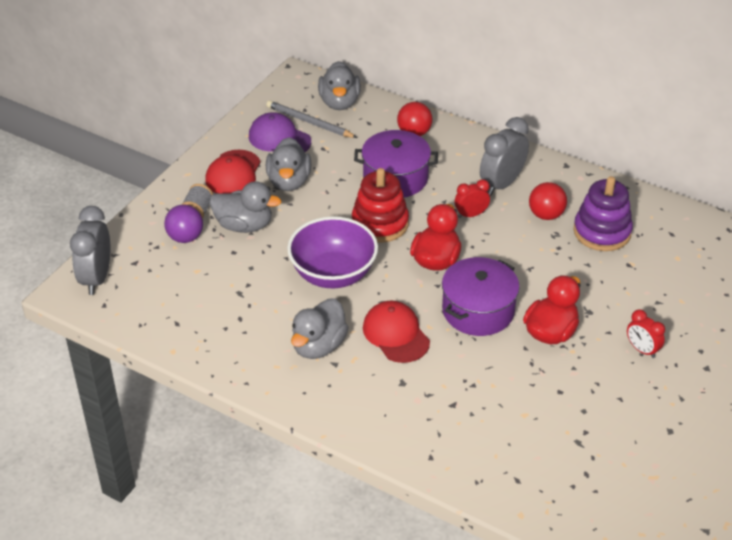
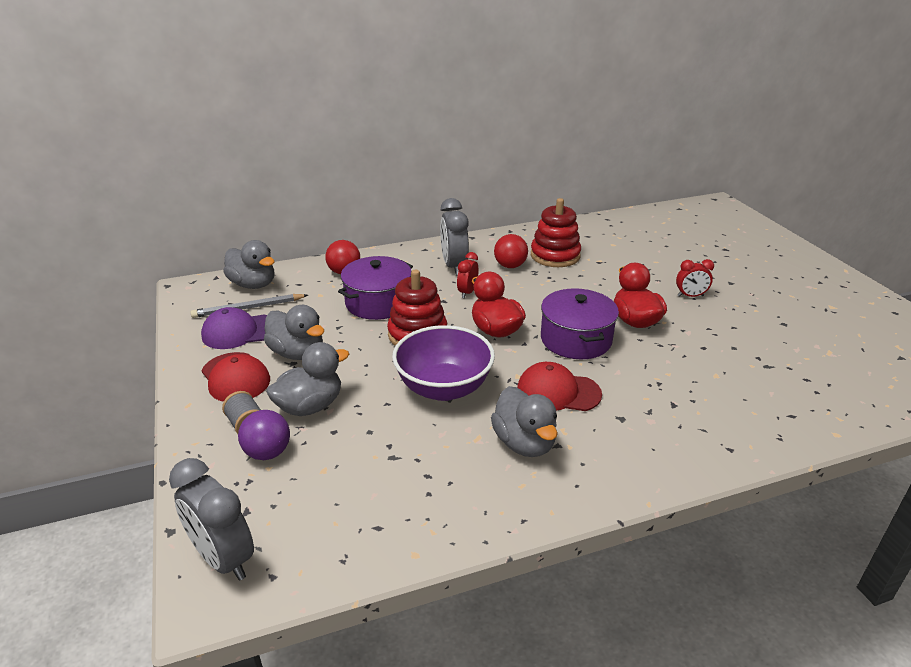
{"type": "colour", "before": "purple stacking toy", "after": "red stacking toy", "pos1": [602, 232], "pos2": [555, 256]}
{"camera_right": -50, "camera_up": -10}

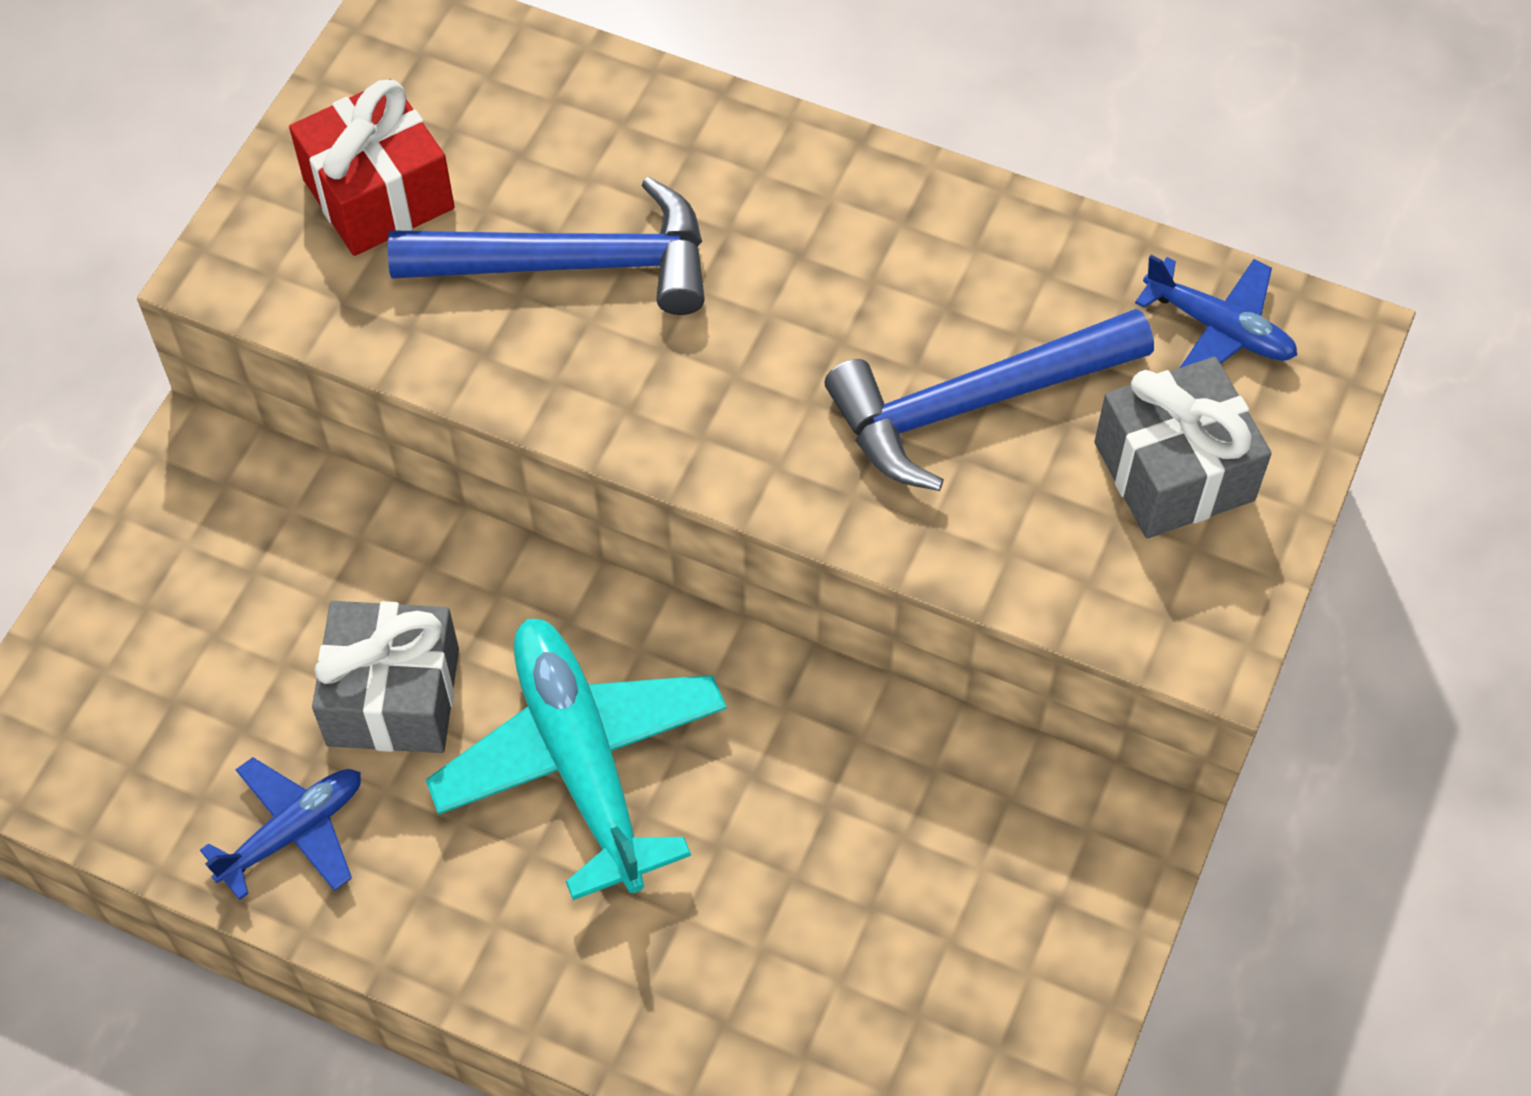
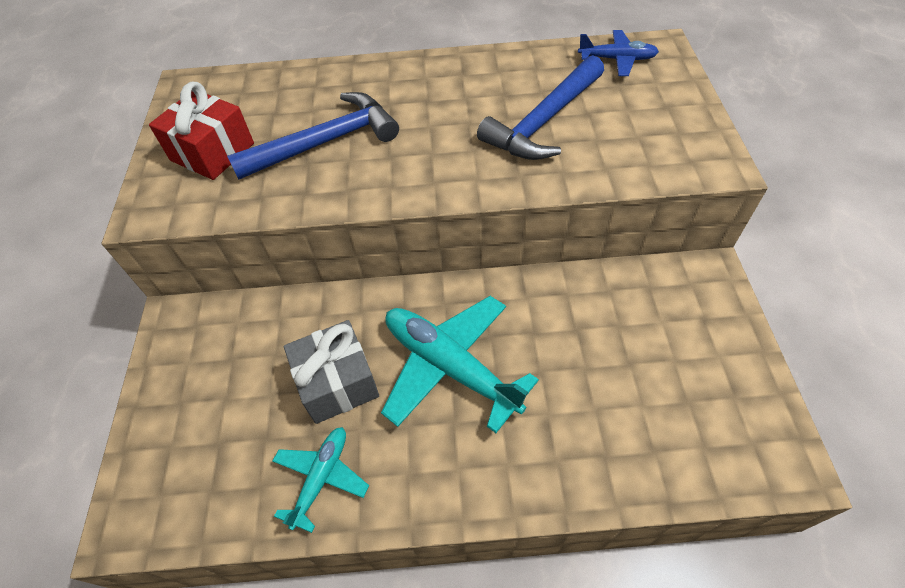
{"type": "colour", "before": "blue plane", "after": "turquoise plane", "pos1": [293, 832], "pos2": [321, 478]}
{"type": "missing", "before": "grey gift", "pos1": [1174, 471]}
{"camera_right": -25, "camera_up": -5}

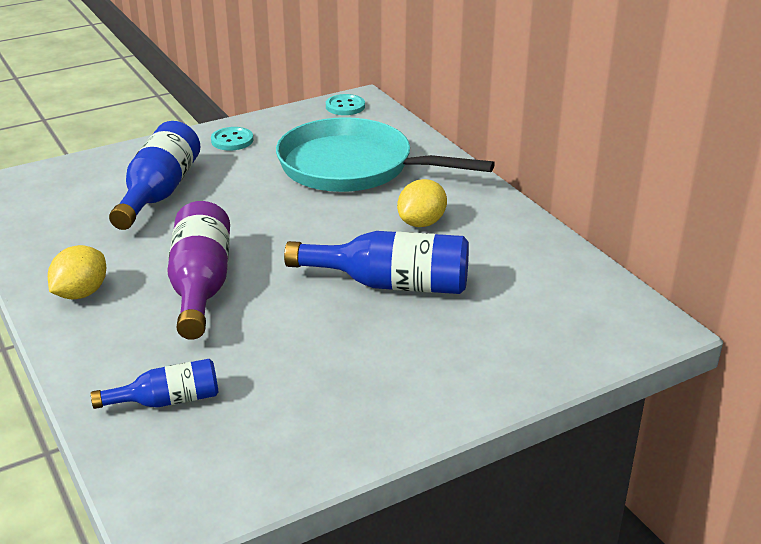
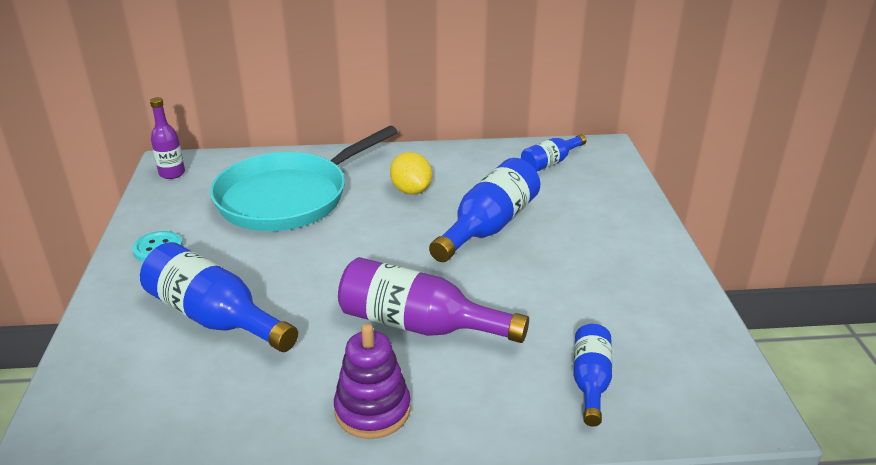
{"type": "exchanged", "before": "turquoise button", "after": "purple bottle", "pos1": [345, 106], "pos2": [172, 173]}
{"type": "exchanged", "before": "yellow lemon", "after": "purple stacking toy", "pos1": [81, 293], "pos2": [372, 410]}
{"type": "appeared", "after": "blue bottle", "pos2": [550, 163]}
{"camera_right": -65, "camera_up": 0}

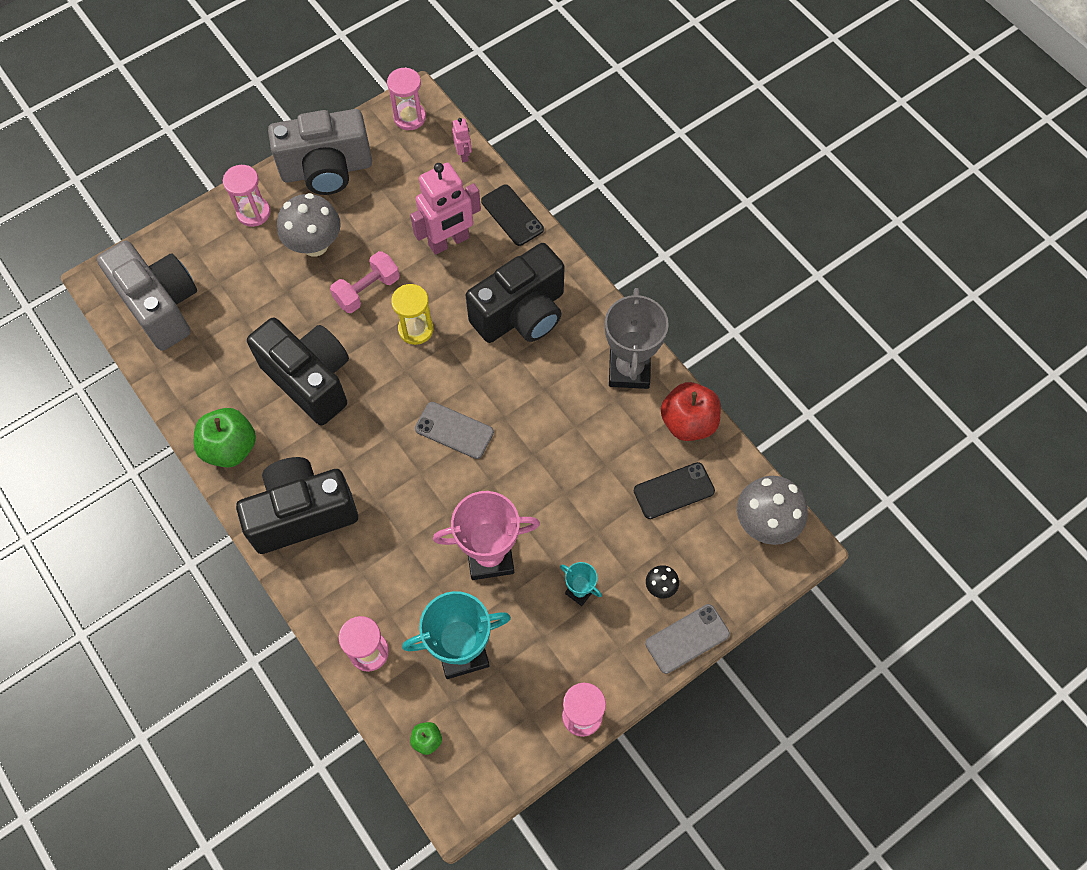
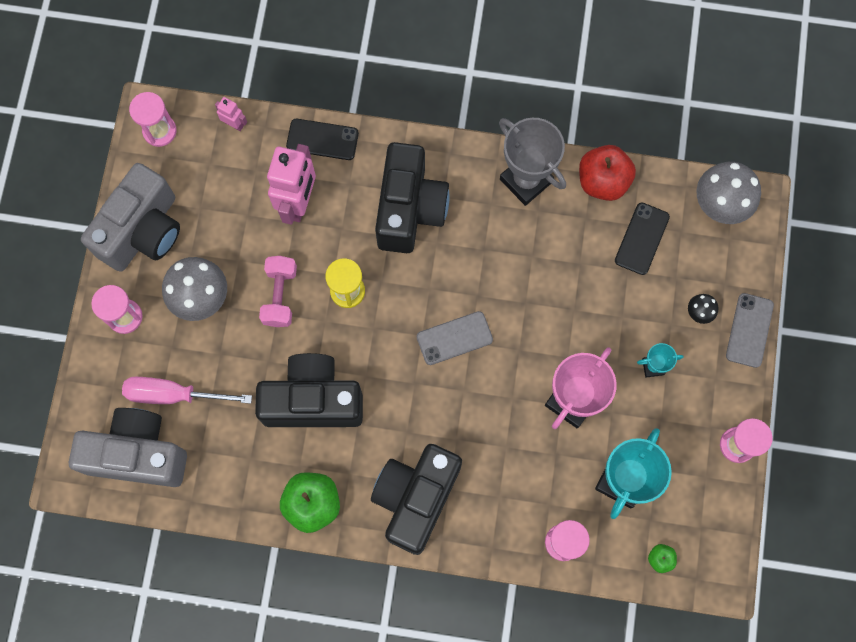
{"type": "appeared", "after": "pink screwdriver", "pos2": [173, 394]}
{"camera_right": -45, "camera_up": 10}

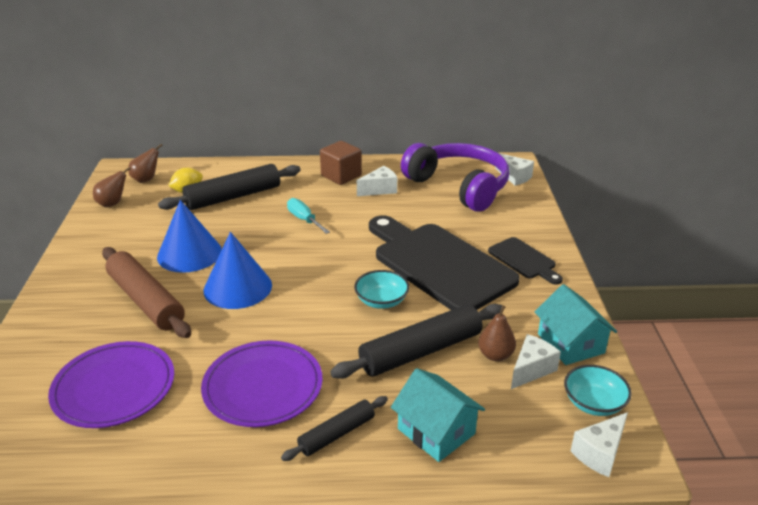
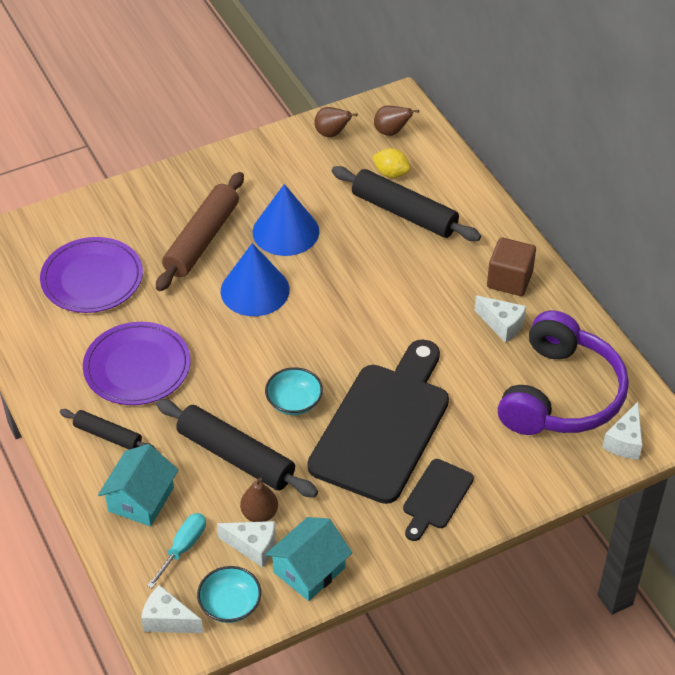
{"type": "relocated", "before": "turquoise screwdriver", "pos1": [304, 219], "pos2": [183, 547]}
{"camera_right": 65, "camera_up": 15}

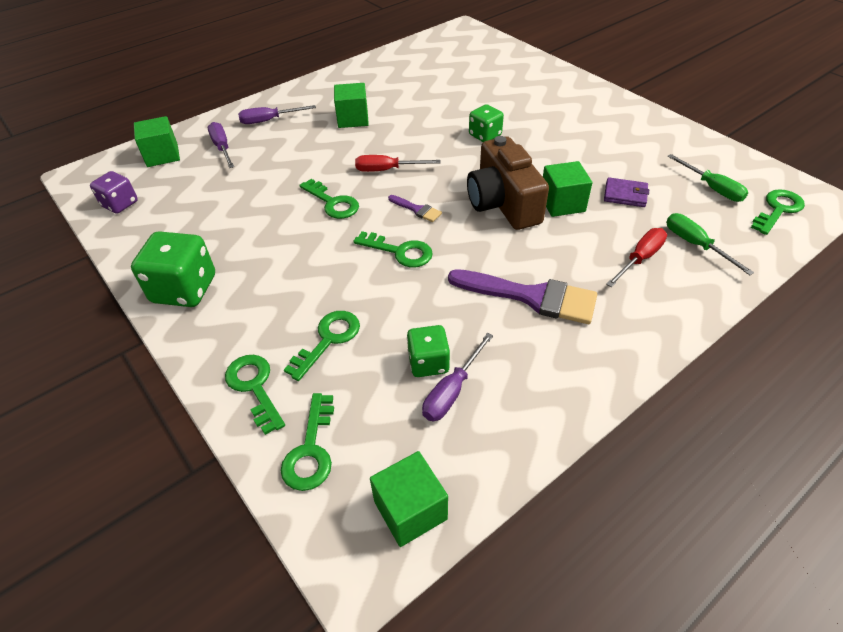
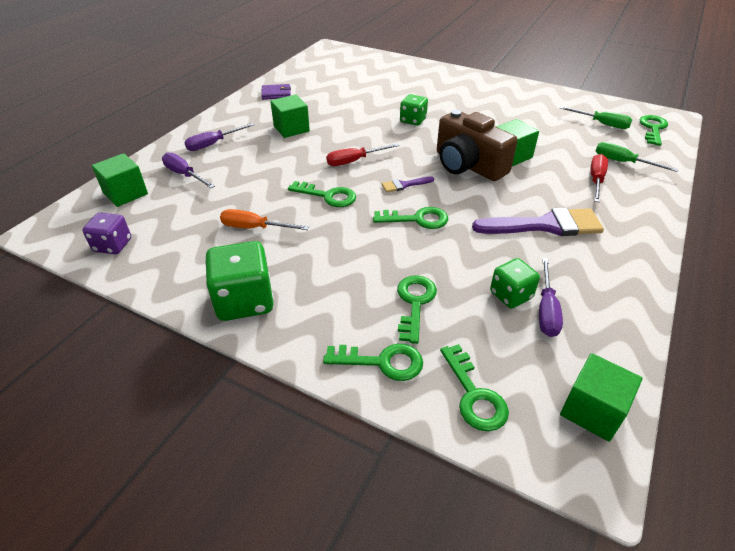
{"type": "appeared", "after": "orange screwdriver", "pos2": [254, 228]}
{"type": "relocated", "before": "purple wallet", "pos1": [625, 195], "pos2": [276, 94]}
{"type": "spun", "before": "green key", "pos1": [254, 387], "pos2": [382, 362], "turn": 150}
{"type": "spun", "before": "purple brush", "pos1": [417, 209], "pos2": [404, 185], "turn": 150}
{"camera_right": -25, "camera_up": -5}

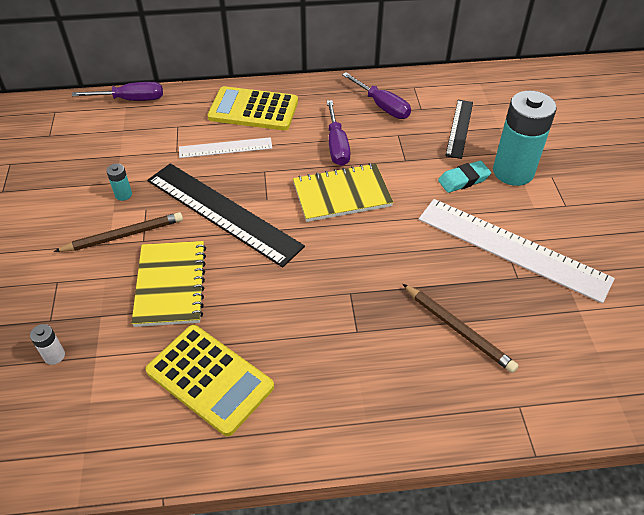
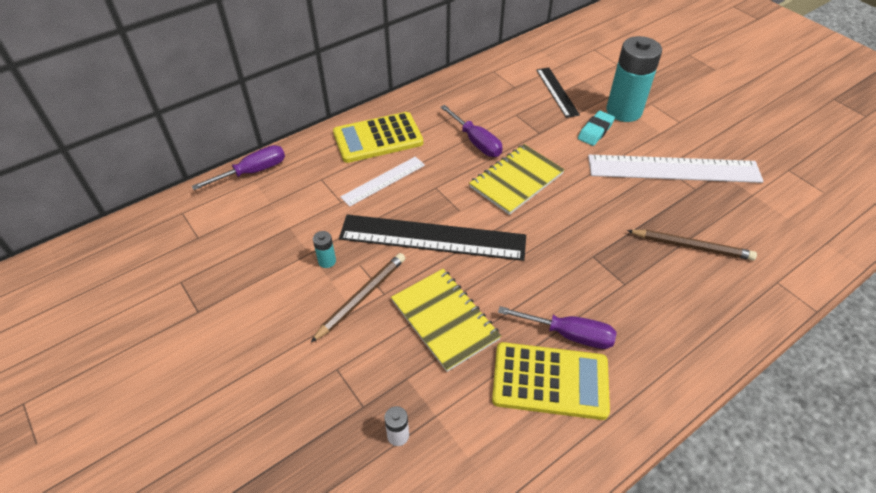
{"type": "relocated", "before": "purple screwdriver", "pos1": [382, 106], "pos2": [568, 334]}
{"camera_right": -30, "camera_up": 0}

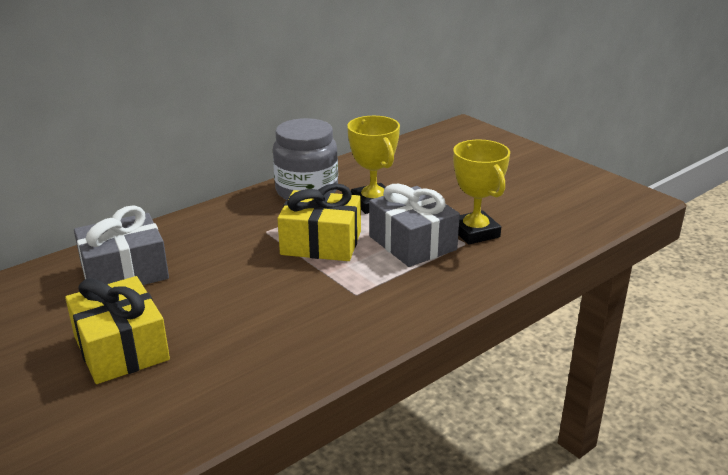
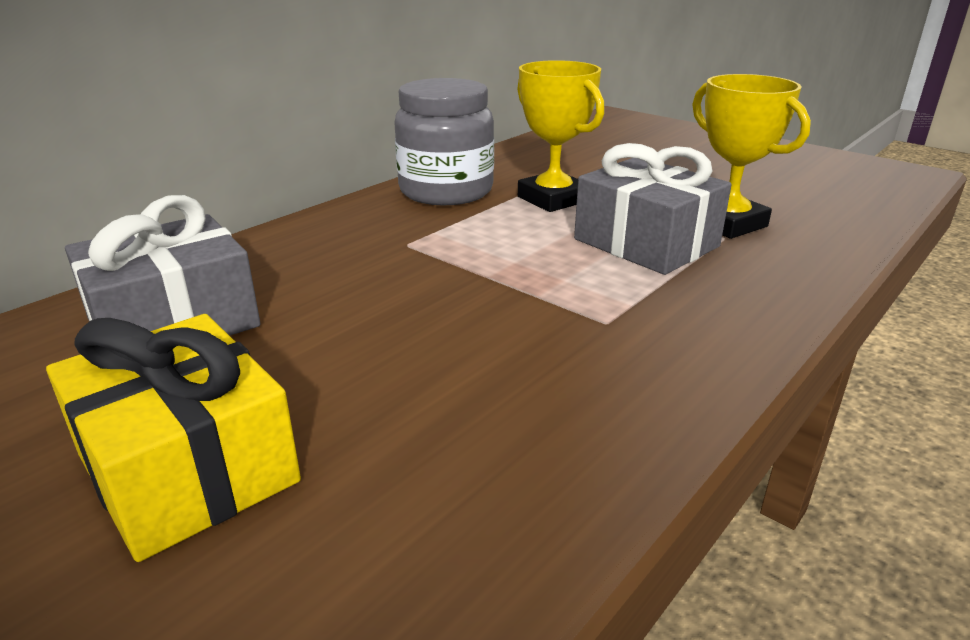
{"type": "missing", "before": "yellow gift", "pos1": [321, 243]}
{"camera_right": -10, "camera_up": 0}

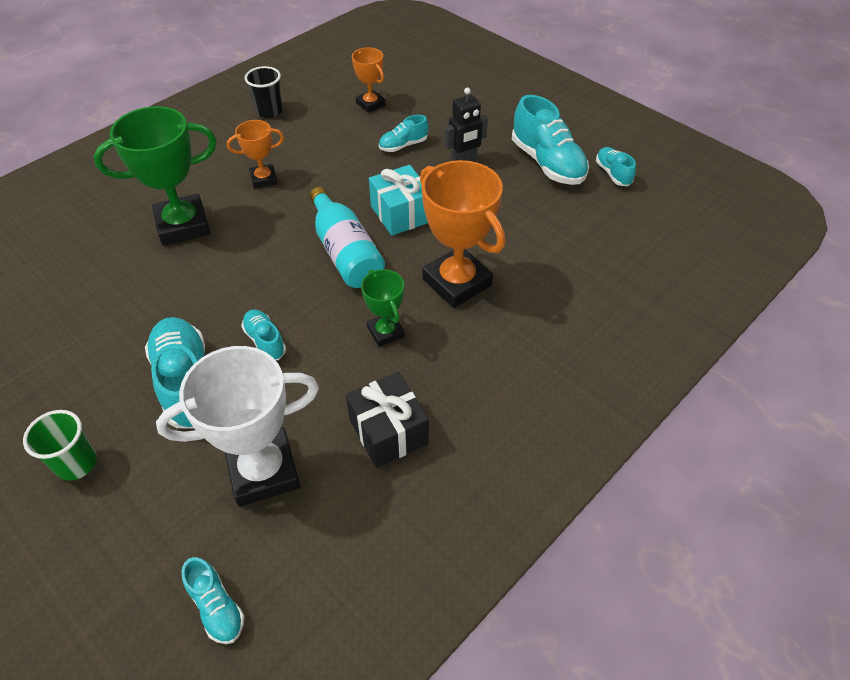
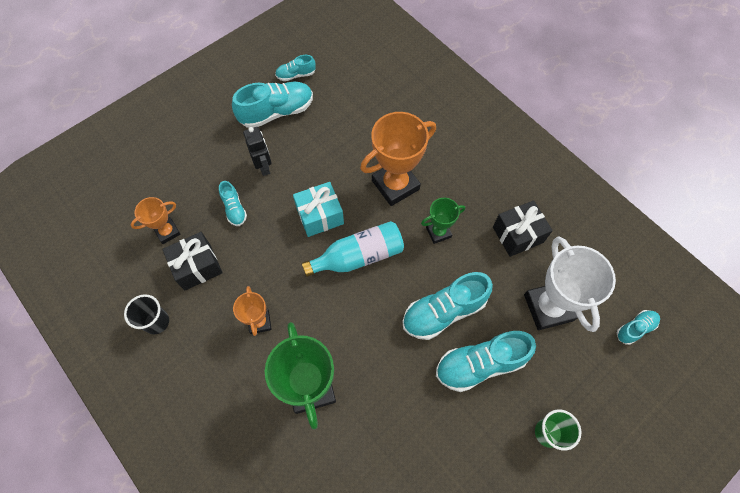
{"type": "appeared", "after": "black gift", "pos2": [197, 266]}
{"type": "size", "before": "turquoise shoe", "pos1": [265, 341], "pos2": [443, 312], "scale": 1.89}
{"camera_right": -85, "camera_up": 15}

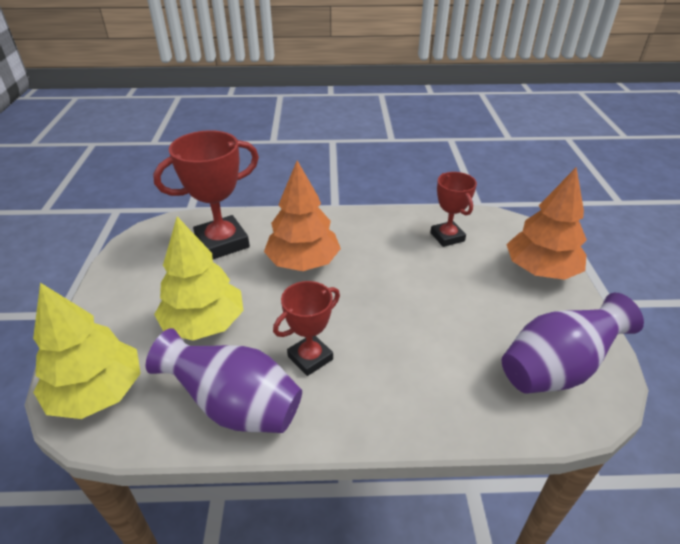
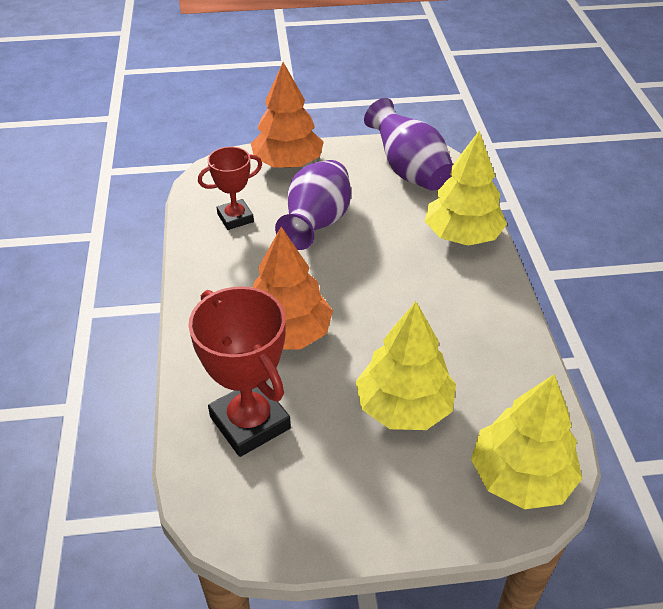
{"type": "relocated", "before": "purple vase", "pos1": [235, 406], "pos2": [316, 224]}
{"type": "appeared", "after": "yellow tree", "pos2": [462, 235]}
{"type": "missing", "before": "red trophy", "pos1": [310, 358]}
{"camera_right": -95, "camera_up": 5}

